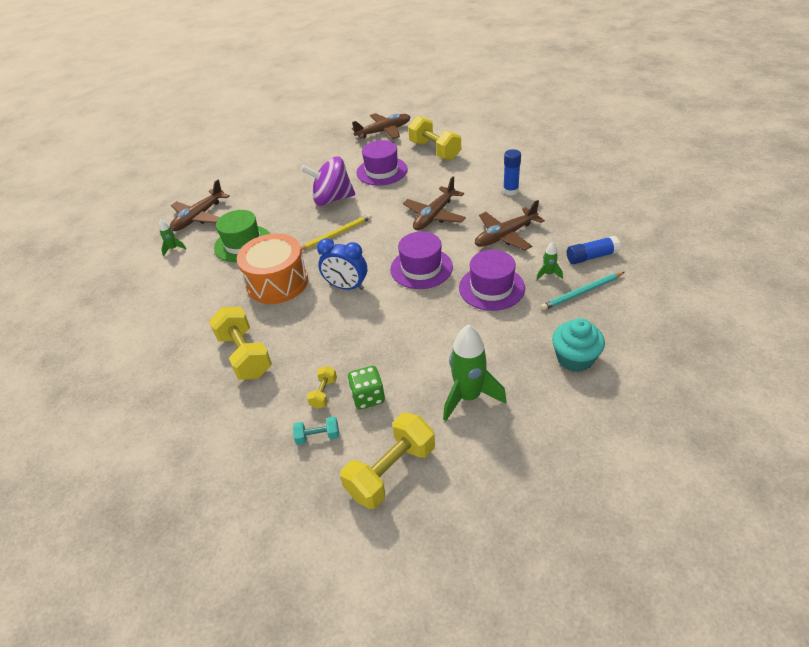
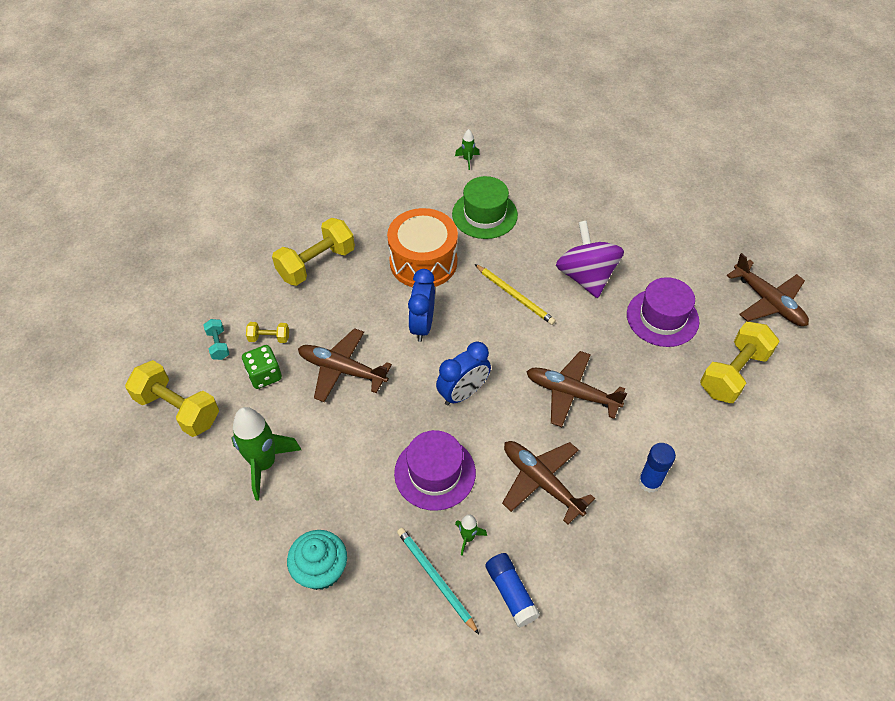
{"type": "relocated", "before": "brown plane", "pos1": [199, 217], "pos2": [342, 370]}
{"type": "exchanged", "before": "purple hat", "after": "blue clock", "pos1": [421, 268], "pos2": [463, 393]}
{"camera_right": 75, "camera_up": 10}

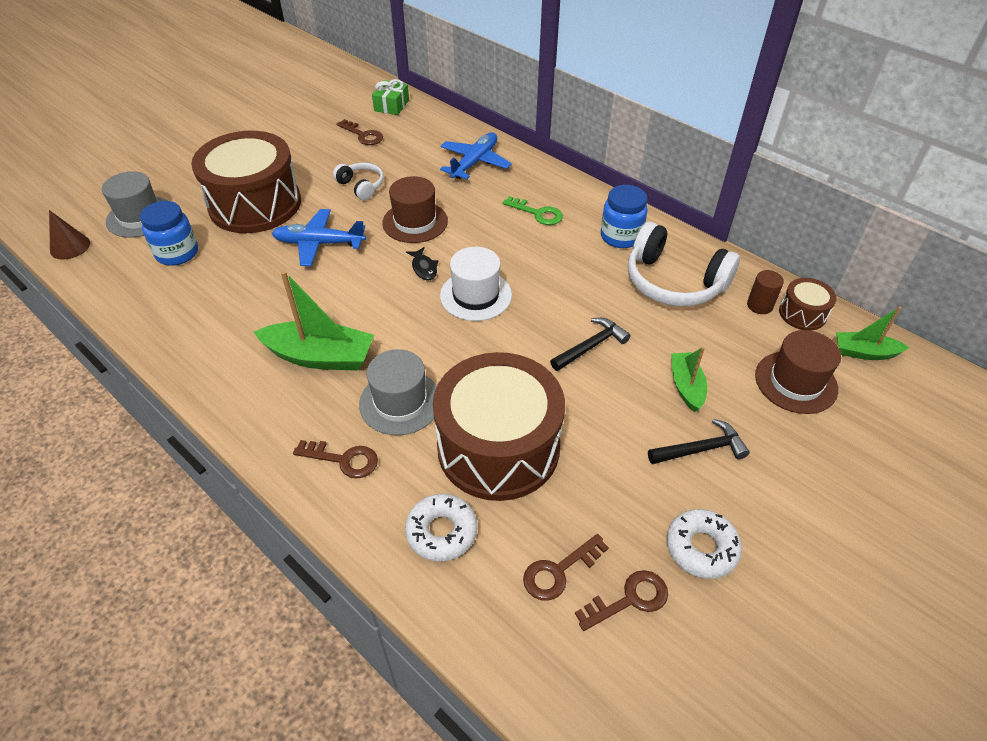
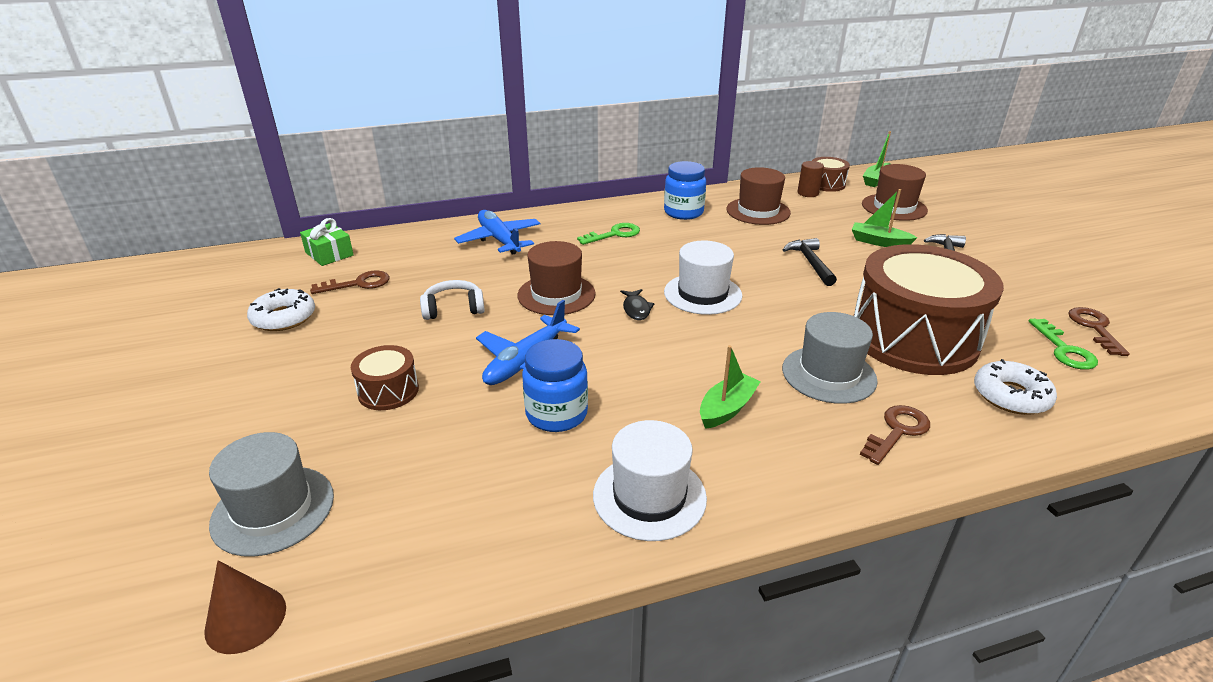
{"type": "relocated", "before": "white donut", "pos1": [701, 548], "pos2": [284, 318]}
{"type": "size", "before": "brown drum", "pos1": [255, 204], "pos2": [388, 391], "scale": 0.44}
{"type": "relocated", "before": "blue jar", "pos1": [177, 253], "pos2": [556, 414]}
{"type": "appeared", "after": "white hat", "pos2": [649, 496]}
{"type": "spun", "before": "black fish", "pos1": [424, 268], "pos2": [636, 309], "turn": 75}
{"type": "size", "before": "green boat", "pos1": [320, 356], "pos2": [727, 408], "scale": 0.59}
{"type": "exchanged", "before": "white headphones", "after": "brown hat", "pos1": [673, 282], "pos2": [758, 211]}
{"type": "colour", "before": "brown key", "after": "green key", "pos1": [559, 571], "pos2": [1064, 350]}
{"camera_right": -60, "camera_up": -15}

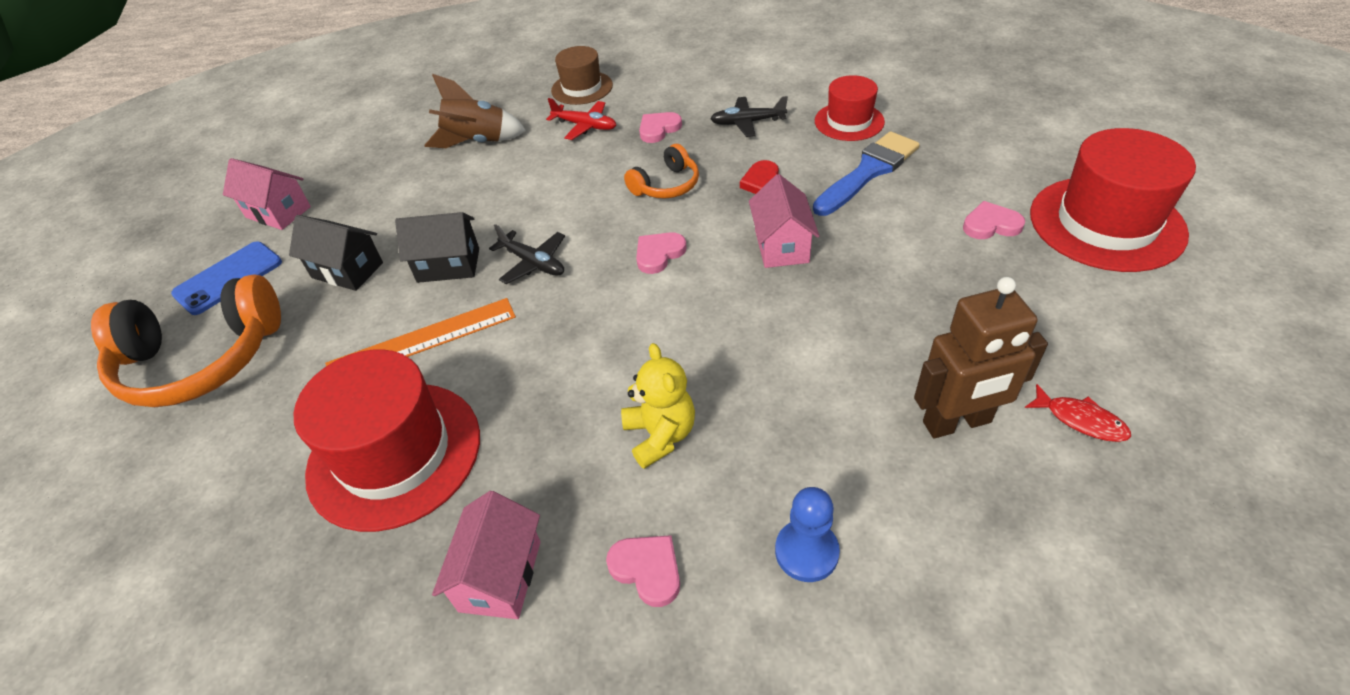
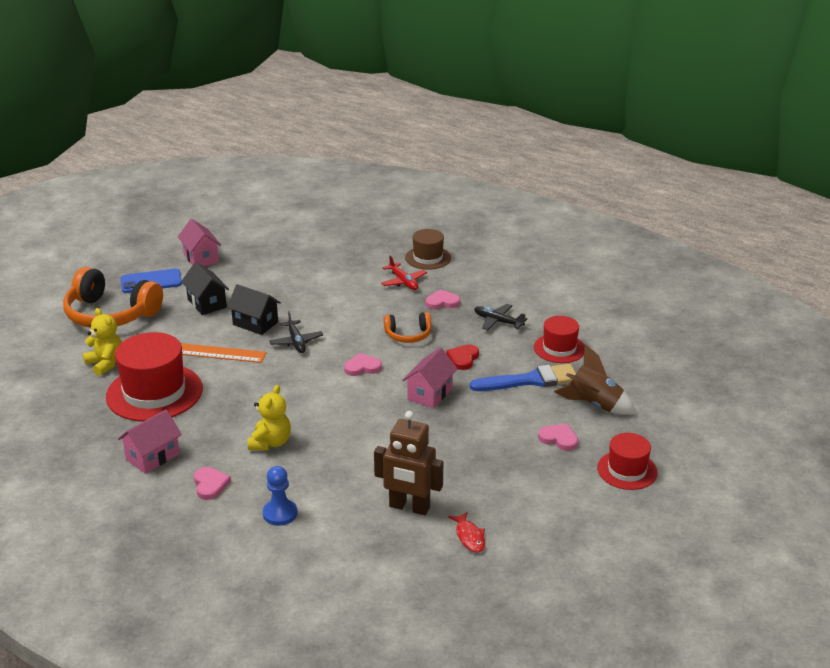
{"type": "appeared", "after": "yellow teddy bear", "pos2": [105, 364]}
{"type": "relocated", "before": "brown rocket", "pos1": [477, 142], "pos2": [594, 405]}
{"type": "size", "before": "red hat", "pos1": [1106, 223], "pos2": [627, 470], "scale": 0.57}
{"camera_right": 30, "camera_up": -15}

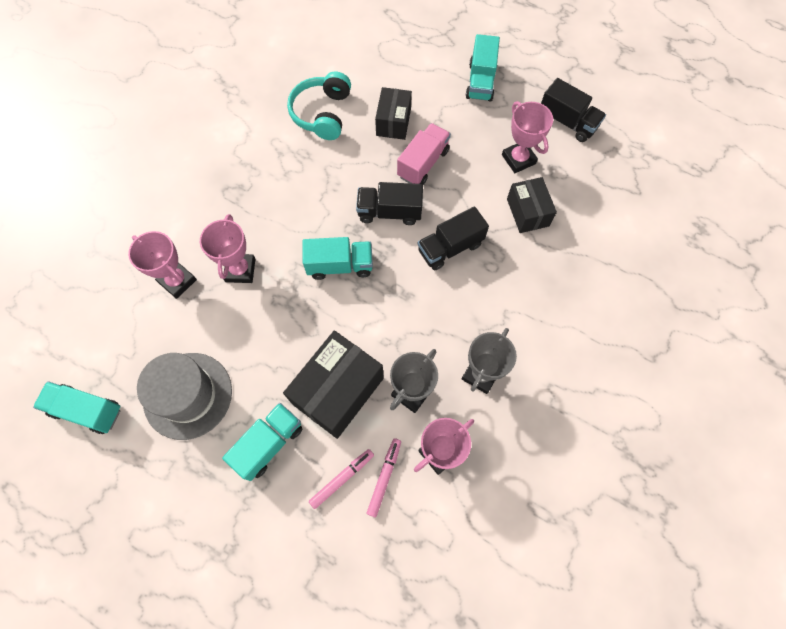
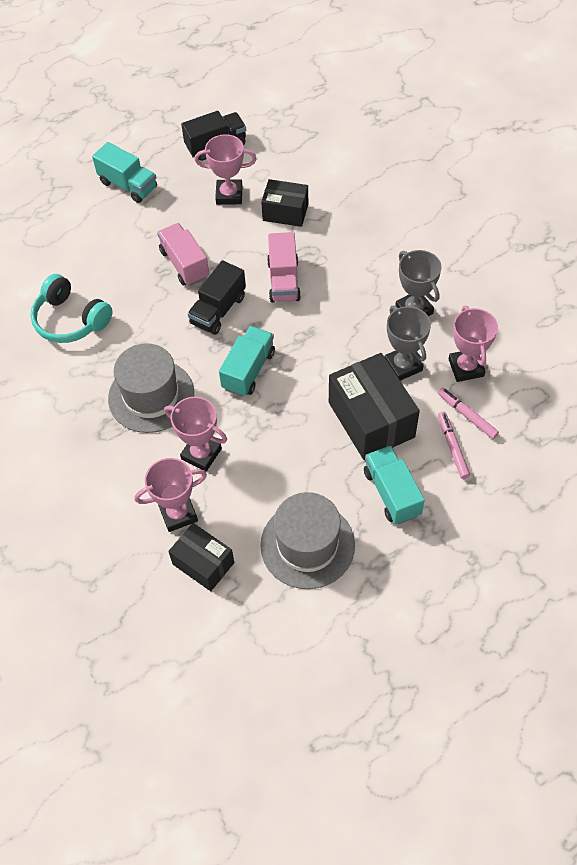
{"type": "appeared", "after": "grey hat", "pos2": [151, 396]}
{"type": "relocated", "before": "black box", "pos1": [393, 122], "pos2": [203, 563]}
{"type": "colour", "before": "black truck", "after": "pink truck", "pos1": [450, 247], "pos2": [283, 280]}
{"type": "missing", "before": "turquoise truck", "pos1": [87, 410]}
{"camera_right": -60, "camera_up": -10}

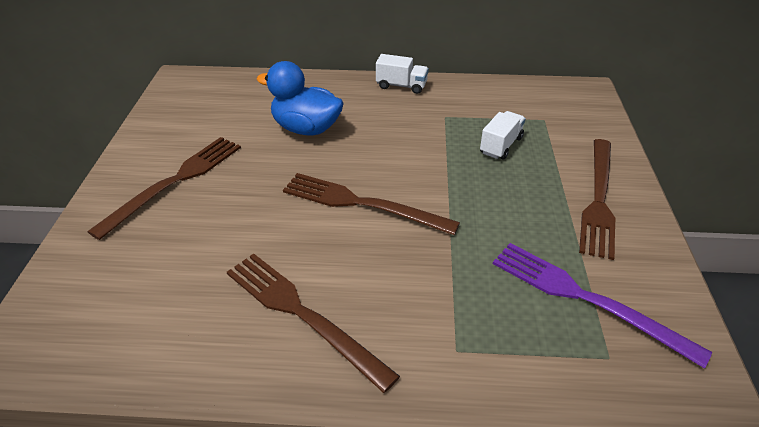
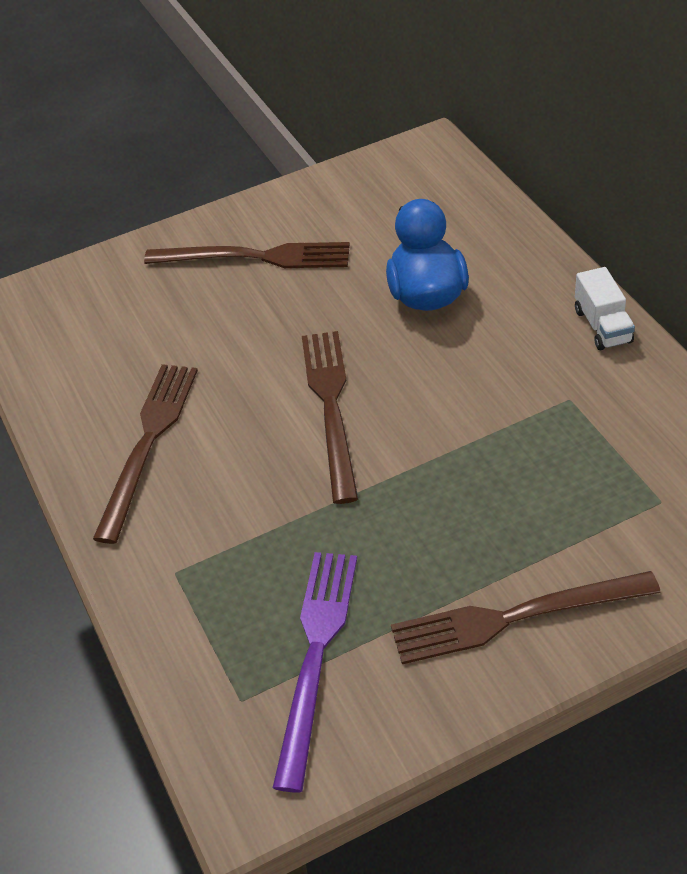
{"type": "missing", "before": "white truck", "pos1": [501, 145]}
{"camera_right": 65, "camera_up": 5}

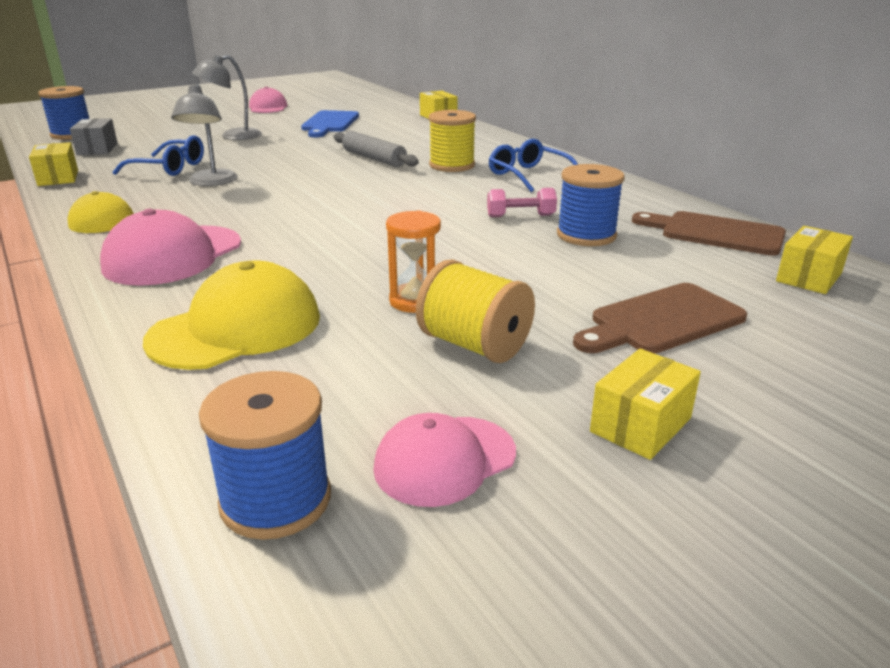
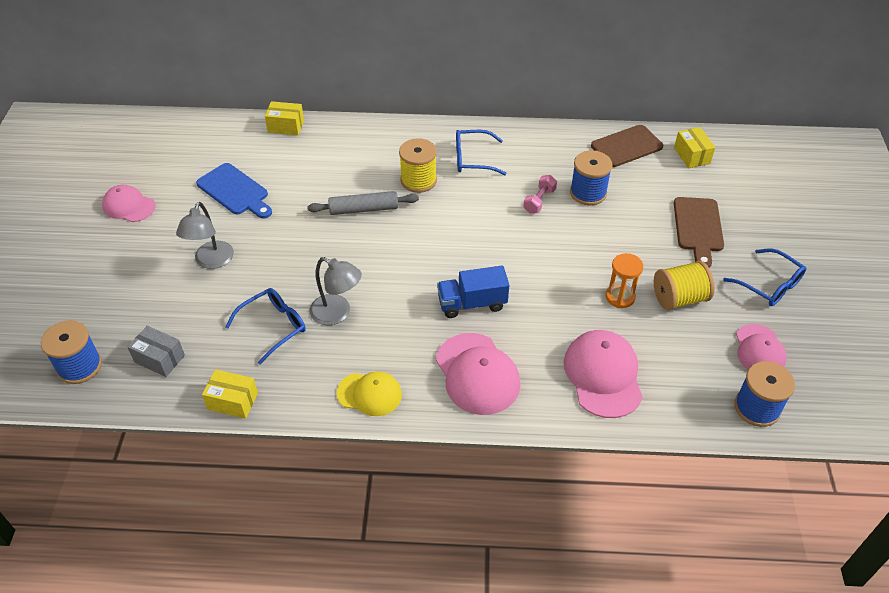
{"type": "appeared", "after": "blue truck", "pos2": [472, 303]}
{"type": "colour", "before": "yellow cap", "after": "pink cap", "pos1": [236, 328], "pos2": [603, 375]}
{"type": "exchanged", "before": "yellow box", "after": "blue glasses", "pos1": [640, 425], "pos2": [769, 285]}
{"camera_right": -55, "camera_up": 20}

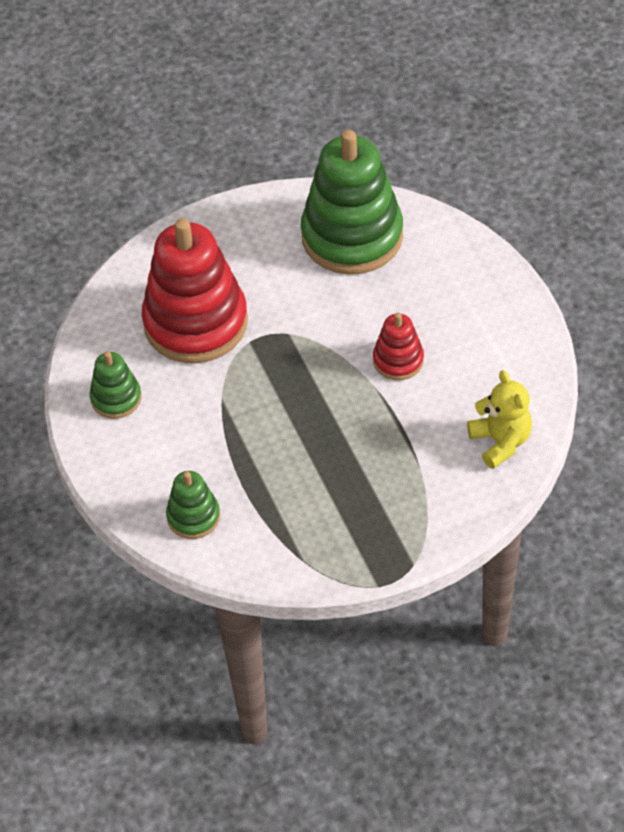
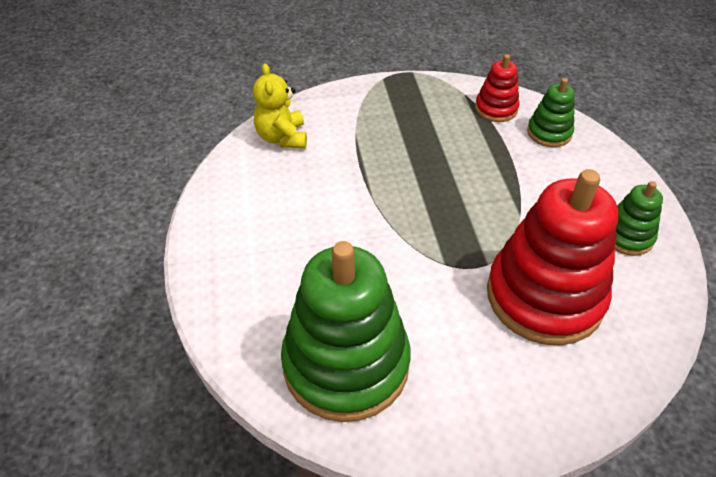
{"type": "relocated", "before": "red stacking toy", "pos1": [398, 360], "pos2": [496, 109]}
{"camera_right": -170, "camera_up": -5}

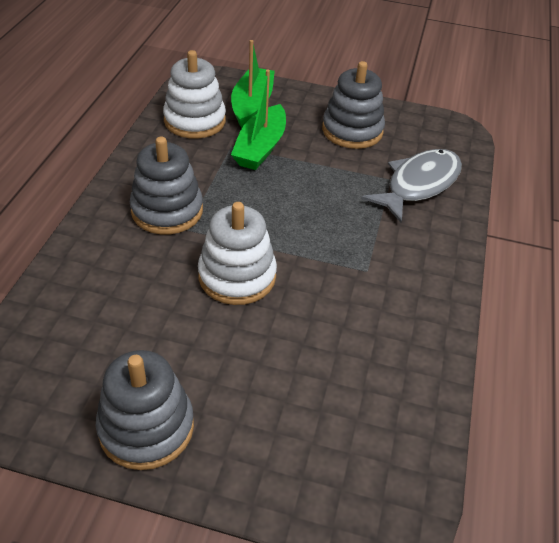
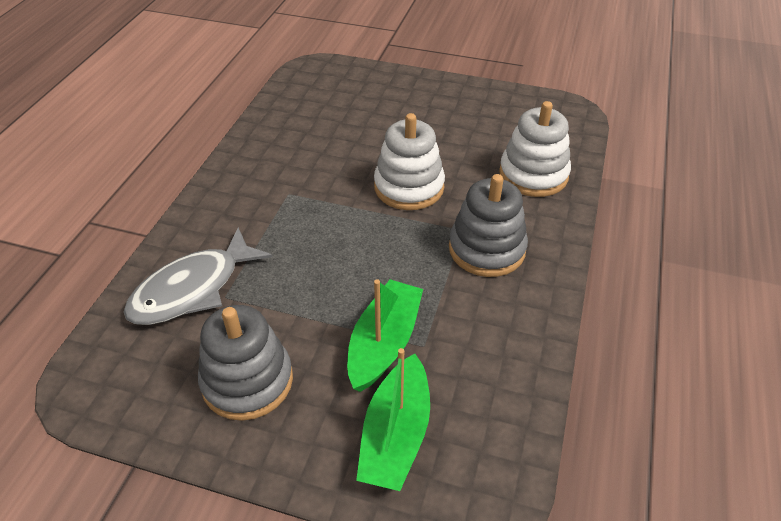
{"type": "relocated", "before": "white stacking toy", "pos1": [195, 121], "pos2": [533, 175]}
{"type": "missing", "before": "grey stacking toy", "pos1": [146, 427]}
{"camera_right": -175, "camera_up": 0}

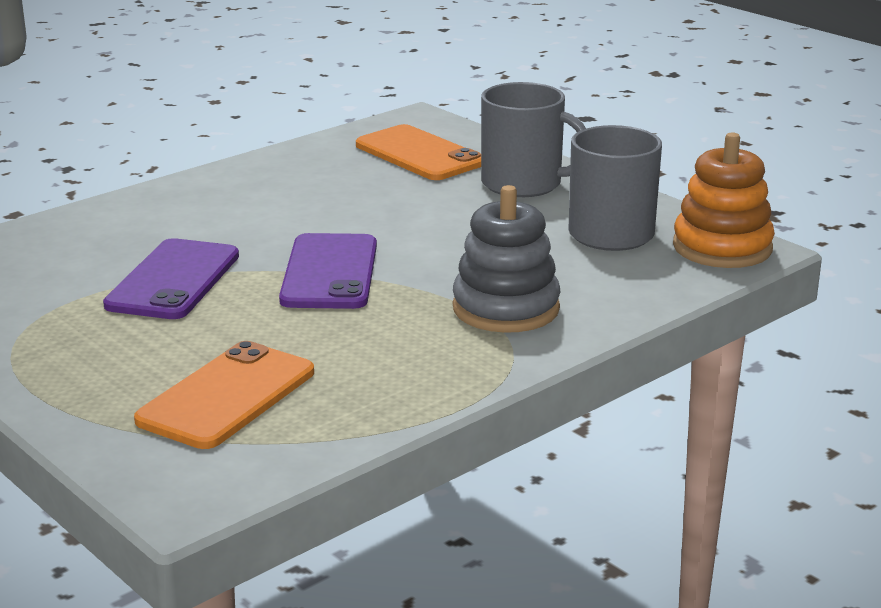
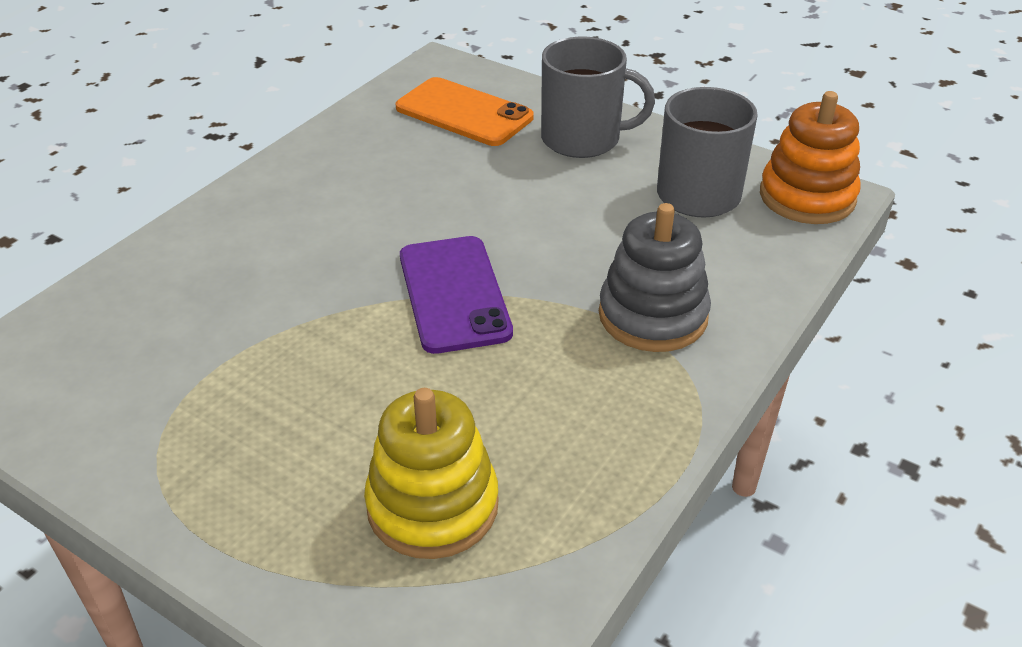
{"type": "exchanged", "before": "orange phone", "after": "yellow stacking toy", "pos1": [227, 396], "pos2": [432, 505]}
{"type": "missing", "before": "purple phone", "pos1": [173, 280]}
{"camera_right": -15, "camera_up": 15}

